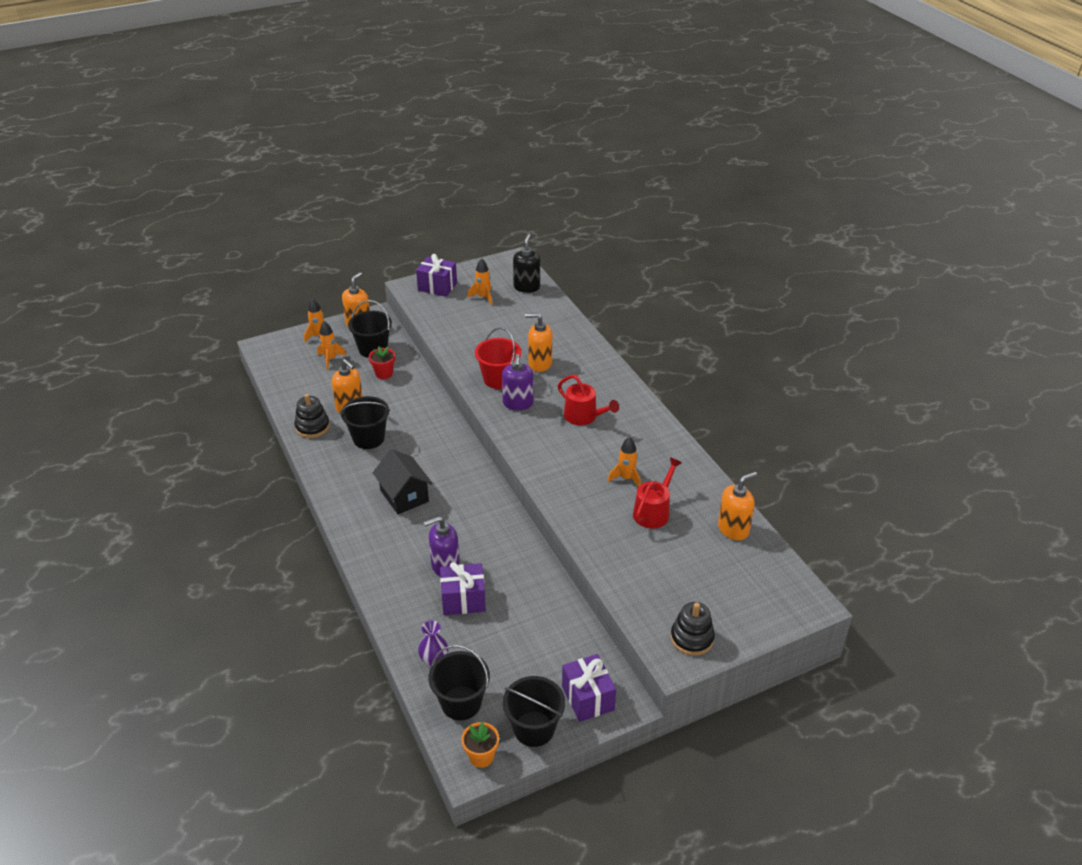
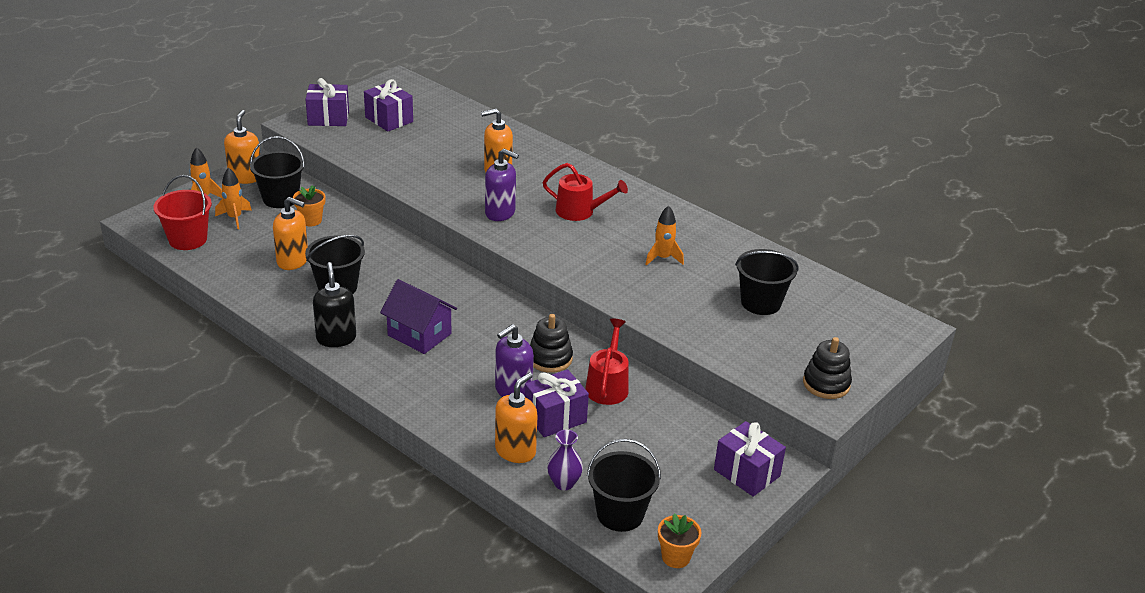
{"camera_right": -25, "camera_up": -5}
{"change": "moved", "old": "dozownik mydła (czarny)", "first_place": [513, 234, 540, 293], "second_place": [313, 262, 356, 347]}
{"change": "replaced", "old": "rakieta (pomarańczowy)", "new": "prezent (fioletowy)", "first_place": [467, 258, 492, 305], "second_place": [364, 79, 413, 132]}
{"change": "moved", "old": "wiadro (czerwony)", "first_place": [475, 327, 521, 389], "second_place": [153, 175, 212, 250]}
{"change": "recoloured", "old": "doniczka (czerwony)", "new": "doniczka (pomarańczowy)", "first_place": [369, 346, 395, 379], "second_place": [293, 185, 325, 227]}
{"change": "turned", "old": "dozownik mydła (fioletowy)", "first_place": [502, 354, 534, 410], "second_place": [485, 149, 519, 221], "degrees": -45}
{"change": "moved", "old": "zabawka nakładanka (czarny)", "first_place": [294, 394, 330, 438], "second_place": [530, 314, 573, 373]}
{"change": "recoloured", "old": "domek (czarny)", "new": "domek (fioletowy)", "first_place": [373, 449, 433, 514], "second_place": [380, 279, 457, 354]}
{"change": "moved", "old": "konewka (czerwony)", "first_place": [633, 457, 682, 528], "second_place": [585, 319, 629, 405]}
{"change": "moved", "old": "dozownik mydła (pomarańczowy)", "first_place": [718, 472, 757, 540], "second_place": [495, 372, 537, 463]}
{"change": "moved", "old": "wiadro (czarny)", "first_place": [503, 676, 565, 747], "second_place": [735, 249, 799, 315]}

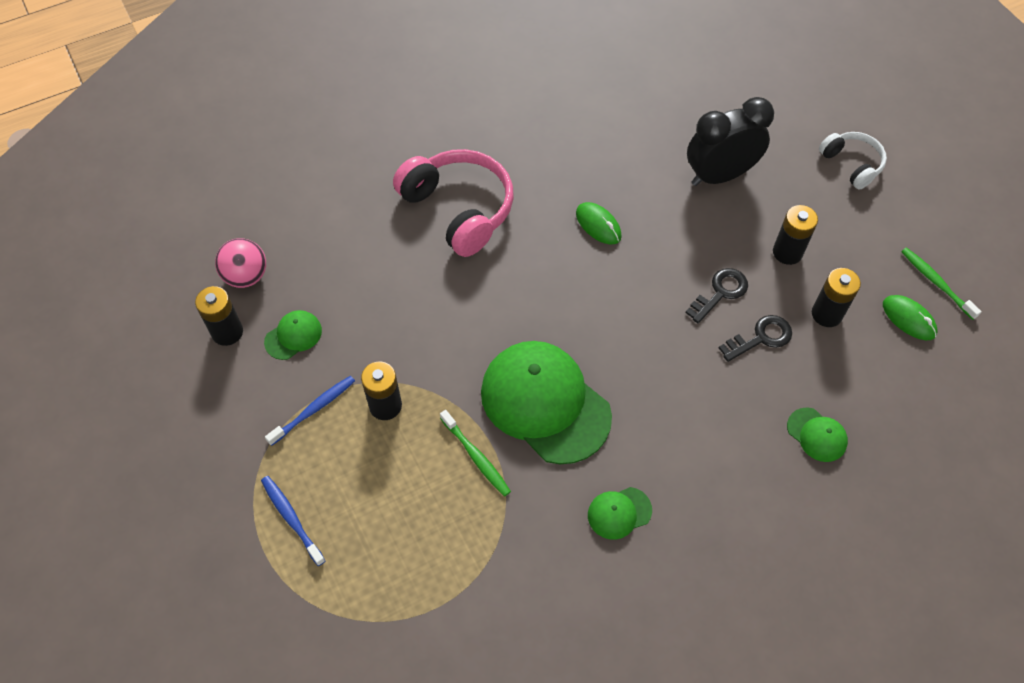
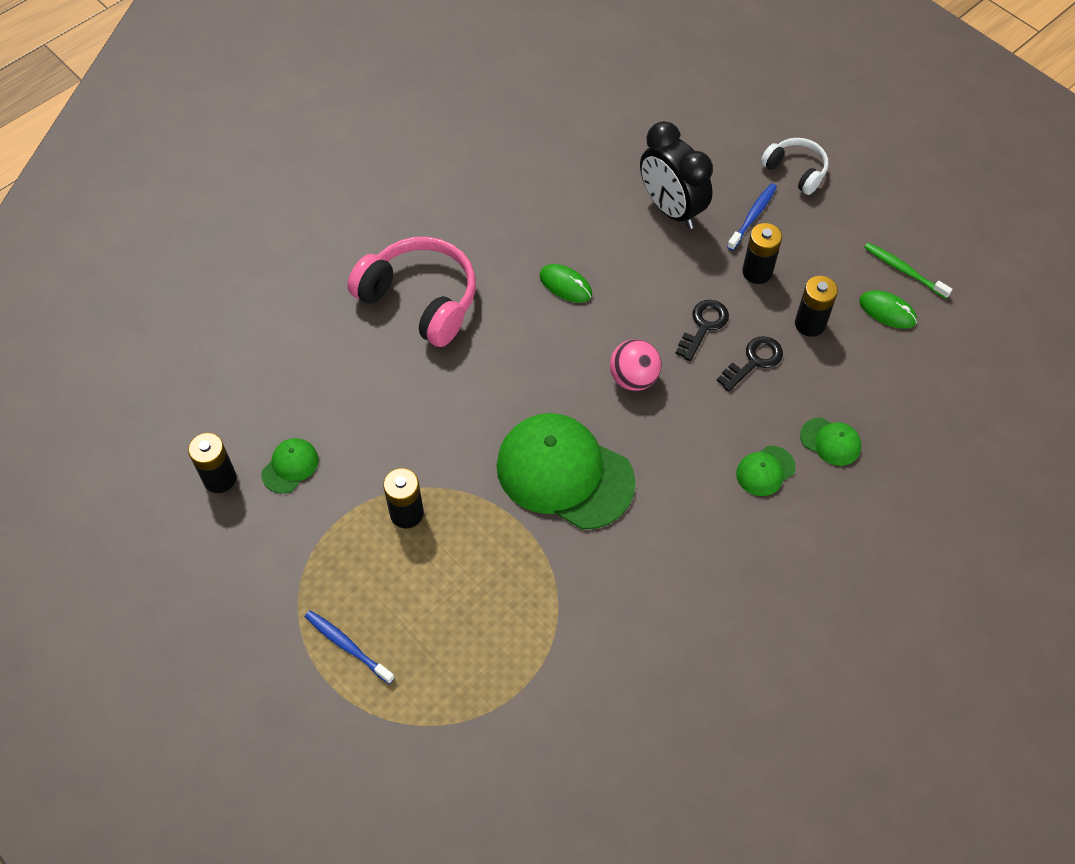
{"camera_right": -15, "camera_up": 0}
{"change": "turned", "old": "budzik (czarny)", "first_place": [687, 97, 774, 186], "second_place": [640, 121, 713, 229], "degrees": -90}
{"change": "moved", "old": "piłka (różowy)", "first_place": [215, 238, 266, 288], "second_place": [610, 339, 661, 391]}
{"change": "moved", "old": "szczoteczka do zębów (niebieski)", "first_place": [265, 376, 355, 446], "second_place": [727, 183, 777, 251]}
{"change": "removed", "old": "szczoteczka do zębów (zielony)", "first_place": [440, 410, 511, 497]}
{"change": "moved", "old": "czapka (zielony)", "first_place": [588, 487, 652, 540], "second_place": [736, 446, 796, 496]}

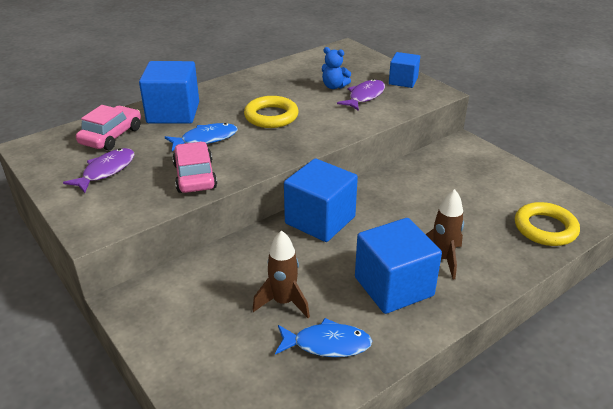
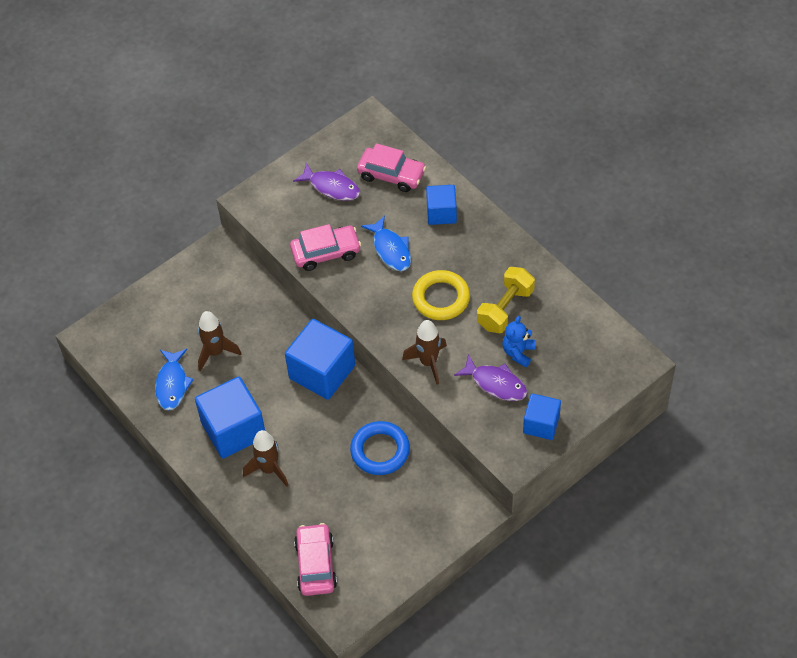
{"camera_right": 90, "camera_up": 20}
{"change": "resized", "old": "sześcian (niebieski)", "first_place": [139, 61, 199, 124], "second_place": [426, 185, 457, 225], "factor": 0.59}
{"change": "replaced", "old": "pierścień (żółty)", "new": "samochód (różowy)", "first_place": [515, 202, 580, 246], "second_place": [294, 523, 337, 596]}
{"change": "added", "new": "hantel (żółty)", "second_place": [477, 267, 535, 333]}
{"change": "added", "new": "rakieta (brązowy)", "second_place": [402, 320, 447, 385]}
{"change": "added", "new": "pierścień (niebieski)", "second_place": [350, 421, 410, 475]}

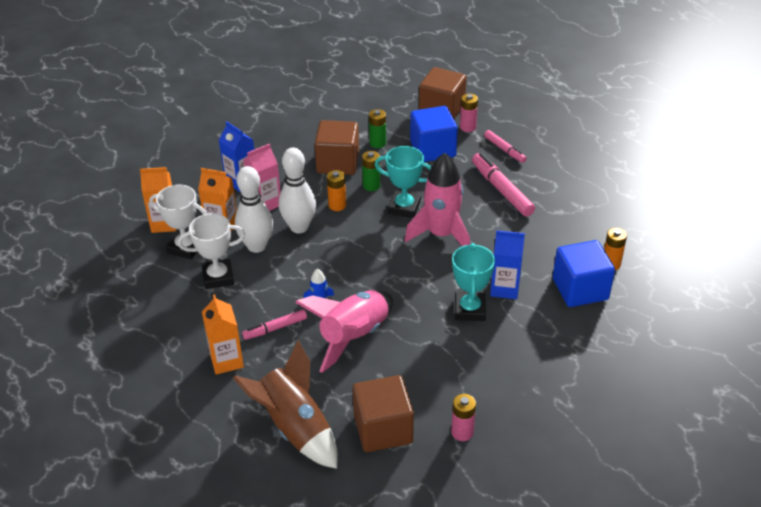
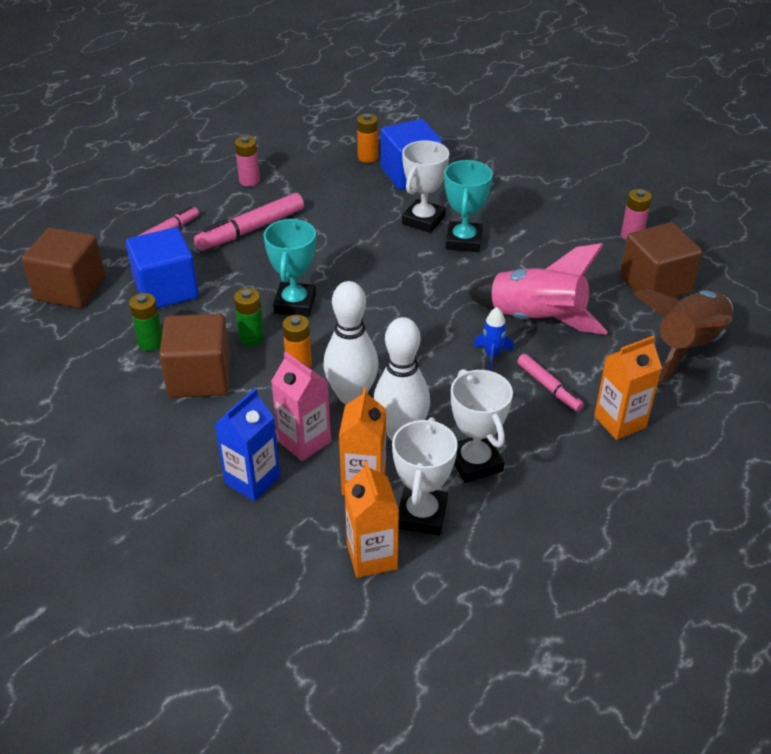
{"camera_right": -100, "camera_up": 0}
{"change": "moved", "old": "bateria (różowy)", "first_place": [460, 93, 478, 132], "second_place": [235, 136, 260, 187]}
{"change": "removed", "old": "rakieta (różowy)", "first_place": [405, 153, 470, 246]}
{"change": "replaced", "old": "karton mleka (niebieski)", "new": "puchar (biały)", "first_place": [490, 230, 525, 299], "second_place": [402, 140, 449, 233]}
{"change": "turned", "old": "puchar (turkusowy)", "first_place": [452, 243, 495, 321], "second_place": [444, 160, 493, 252], "degrees": -75}

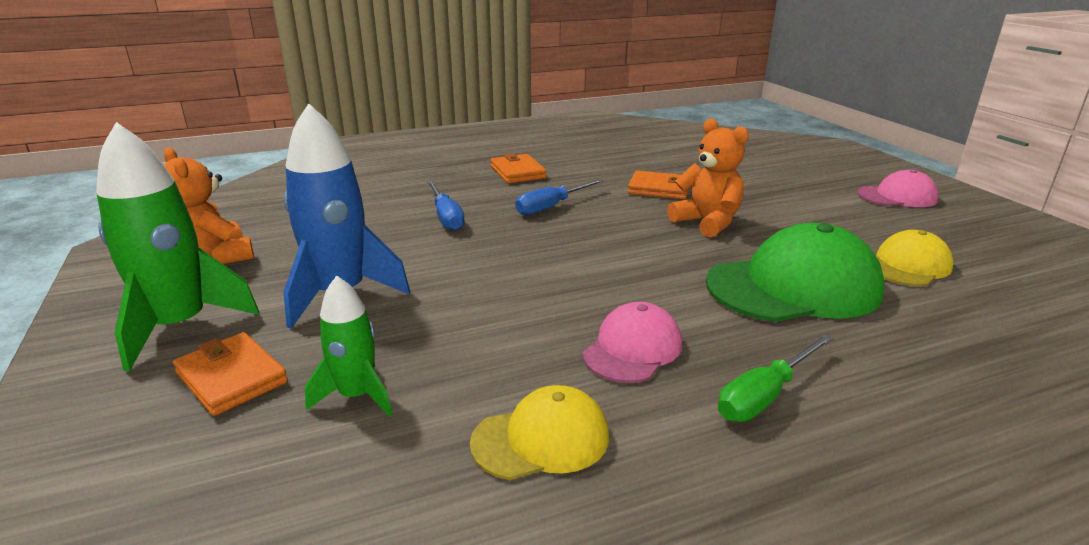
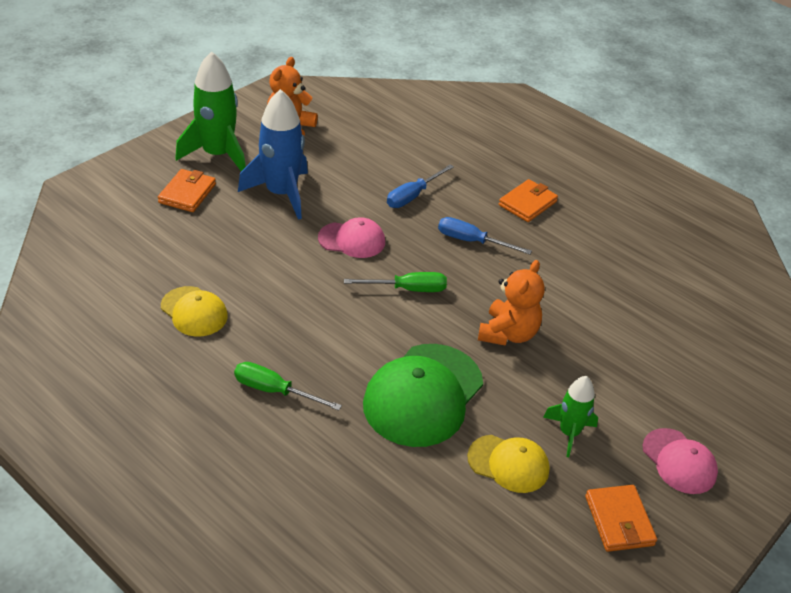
{"camera_right": 60, "camera_up": 15}
{"change": "moved", "old": "portfel (pomarańczowy)", "first_place": [628, 170, 689, 199], "second_place": [585, 485, 657, 552]}
{"change": "turned", "old": "czapka (zielony)", "first_place": [706, 223, 885, 322], "second_place": [363, 344, 483, 447], "degrees": 75}
{"change": "moved", "old": "rakieta (zielony)", "first_place": [305, 275, 392, 417], "second_place": [543, 376, 598, 457]}
{"change": "moved", "old": "czapka (różowy)", "first_place": [583, 302, 682, 383], "second_place": [318, 217, 385, 258]}
{"change": "added", "new": "śrubokręt (zielony)", "second_place": [344, 272, 447, 292]}

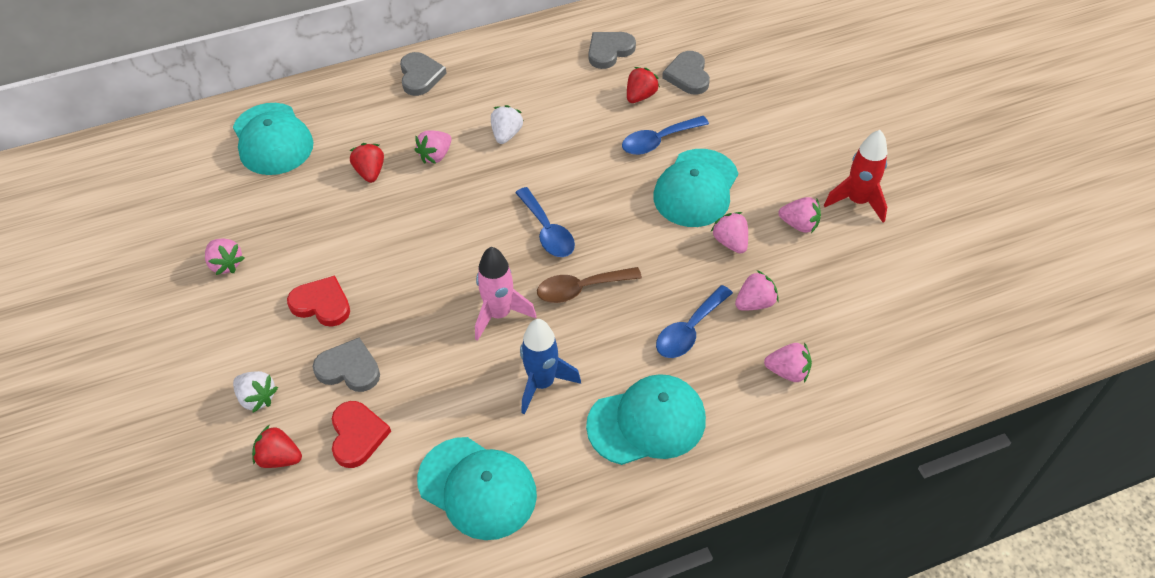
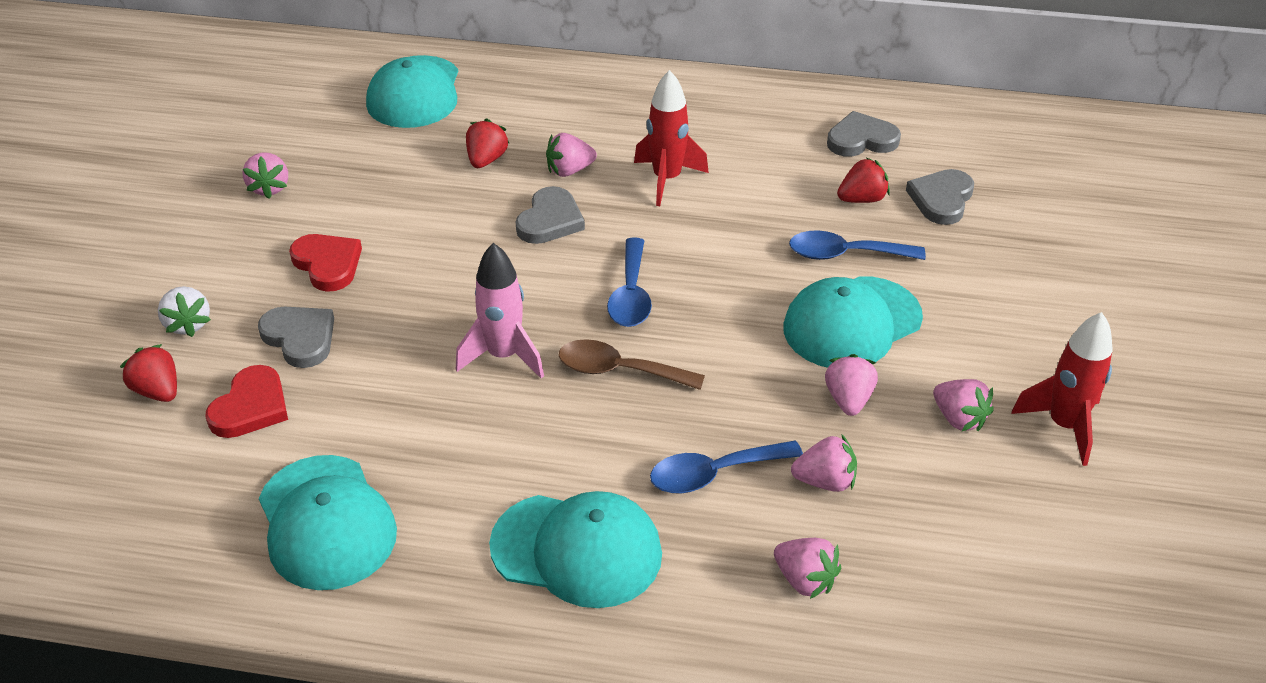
{"camera_right": 30, "camera_up": -10}
{"change": "moved", "old": "serce (szary)", "first_place": [400, 52, 446, 96], "second_place": [515, 186, 585, 244]}
{"change": "replaced", "old": "truskawka (biały)", "new": "rakieta (czerwony)", "first_place": [491, 105, 524, 144], "second_place": [634, 70, 709, 206]}
{"change": "removed", "old": "rakieta (niebieski)", "first_place": [520, 319, 581, 415]}

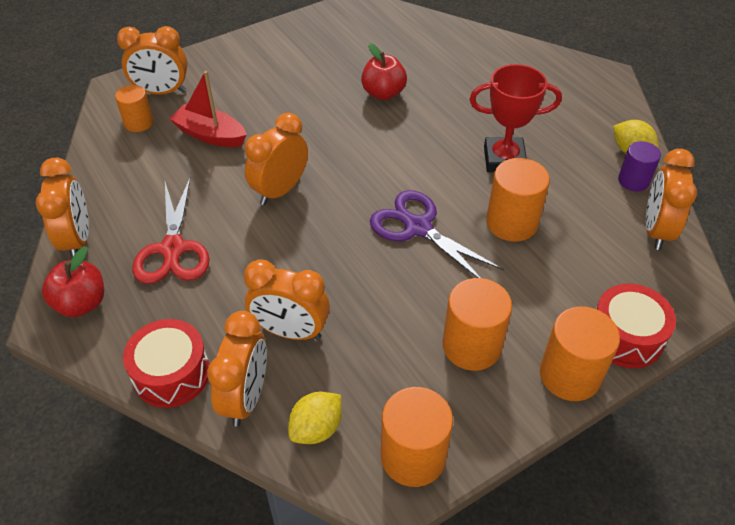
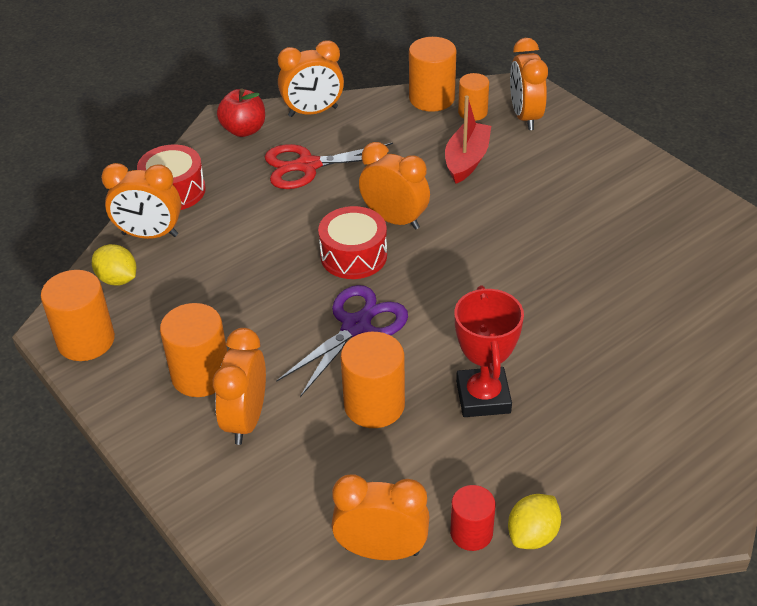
{"camera_right": 85, "camera_up": -5}
{"change": "removed", "old": "jabłko (czerwony)", "first_place": [361, 43, 407, 100]}
{"change": "recoloured", "old": "walec (fioletowy)", "new": "walec (czerwony)", "first_place": [618, 141, 661, 191], "second_place": [450, 485, 496, 551]}
{"change": "moved", "old": "budzik (pomarańczowy)", "first_place": [244, 259, 330, 340], "second_place": [213, 328, 266, 445]}
{"change": "moved", "old": "bęben (czerwony)", "first_place": [596, 284, 676, 368], "second_place": [318, 206, 387, 279]}
{"change": "moved", "old": "walec (pomarańczowy)", "first_place": [540, 307, 620, 401], "second_place": [409, 37, 456, 112]}

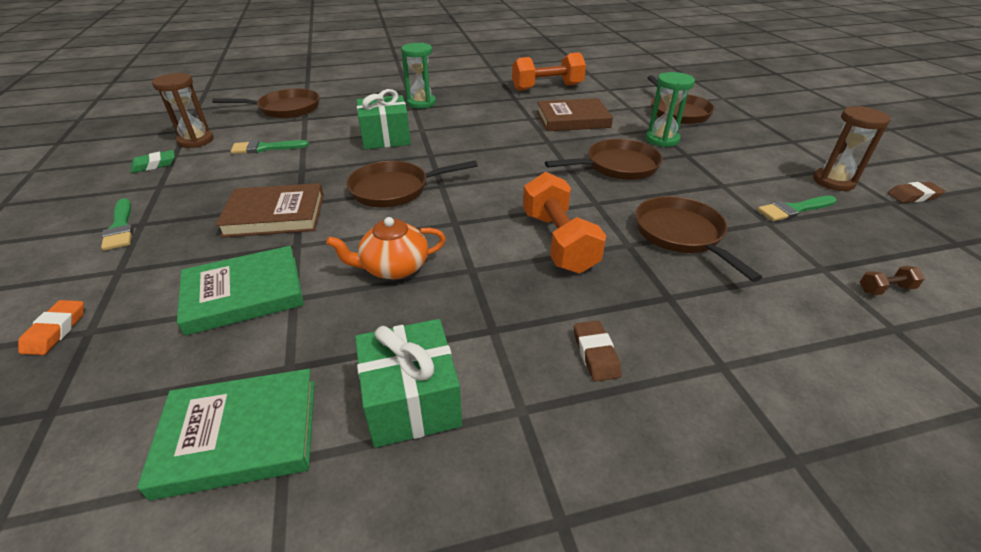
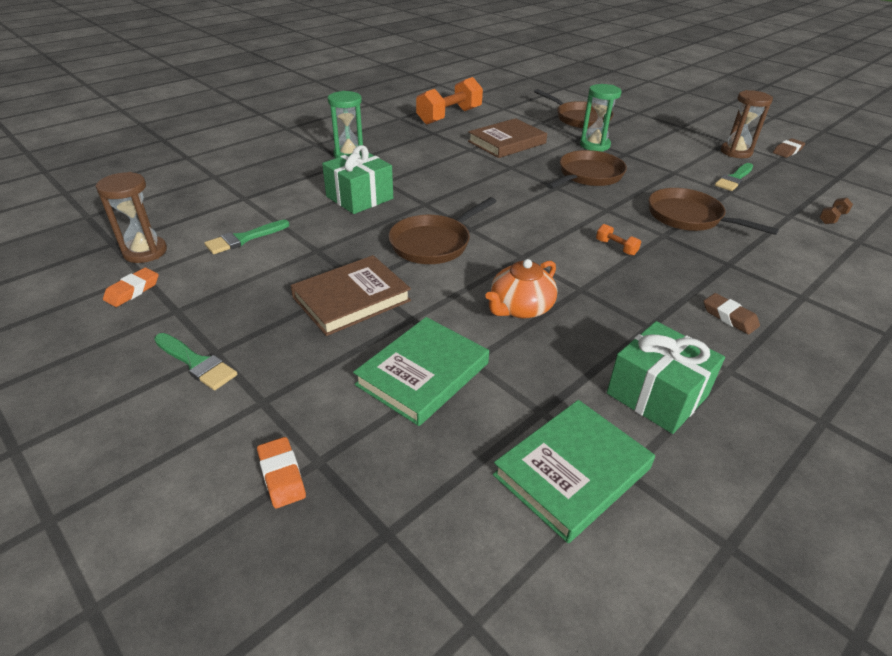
{"camera_right": -30, "camera_up": 0}
{"change": "removed", "old": "patelnia (brązowy)", "first_place": [212, 88, 320, 119]}
{"change": "recoloured", "old": "gumka do mazania (zielony)", "new": "gumka do mazania (pomarańczowy)", "first_place": [131, 150, 175, 173], "second_place": [103, 267, 159, 307]}
{"change": "resized", "old": "hantel (pomarańczowy)", "first_place": [523, 172, 606, 273], "second_place": [596, 224, 641, 256], "factor": 0.42}

